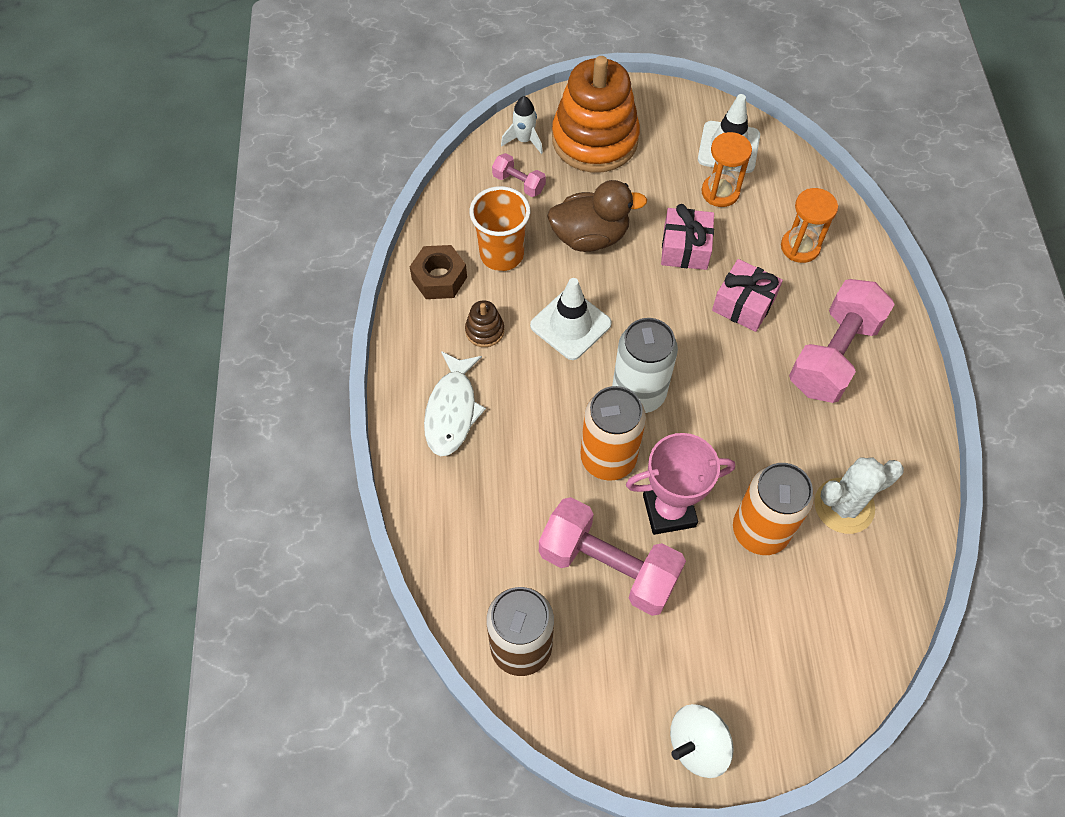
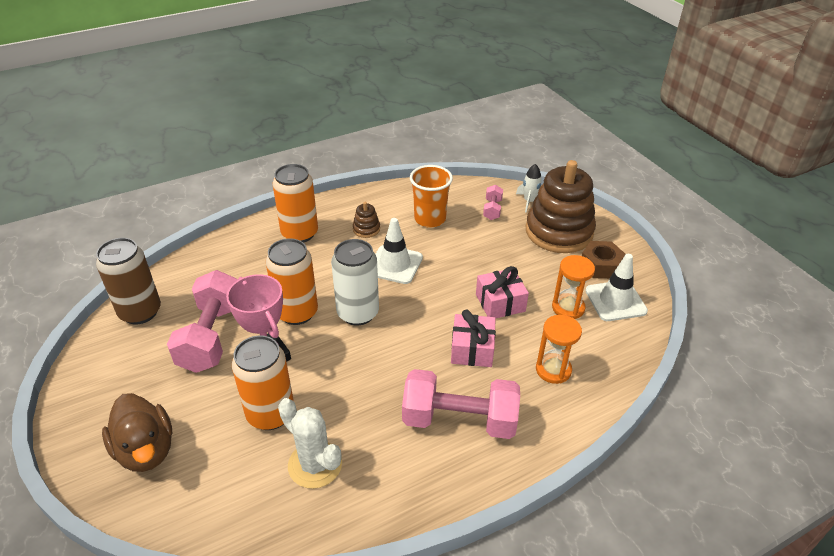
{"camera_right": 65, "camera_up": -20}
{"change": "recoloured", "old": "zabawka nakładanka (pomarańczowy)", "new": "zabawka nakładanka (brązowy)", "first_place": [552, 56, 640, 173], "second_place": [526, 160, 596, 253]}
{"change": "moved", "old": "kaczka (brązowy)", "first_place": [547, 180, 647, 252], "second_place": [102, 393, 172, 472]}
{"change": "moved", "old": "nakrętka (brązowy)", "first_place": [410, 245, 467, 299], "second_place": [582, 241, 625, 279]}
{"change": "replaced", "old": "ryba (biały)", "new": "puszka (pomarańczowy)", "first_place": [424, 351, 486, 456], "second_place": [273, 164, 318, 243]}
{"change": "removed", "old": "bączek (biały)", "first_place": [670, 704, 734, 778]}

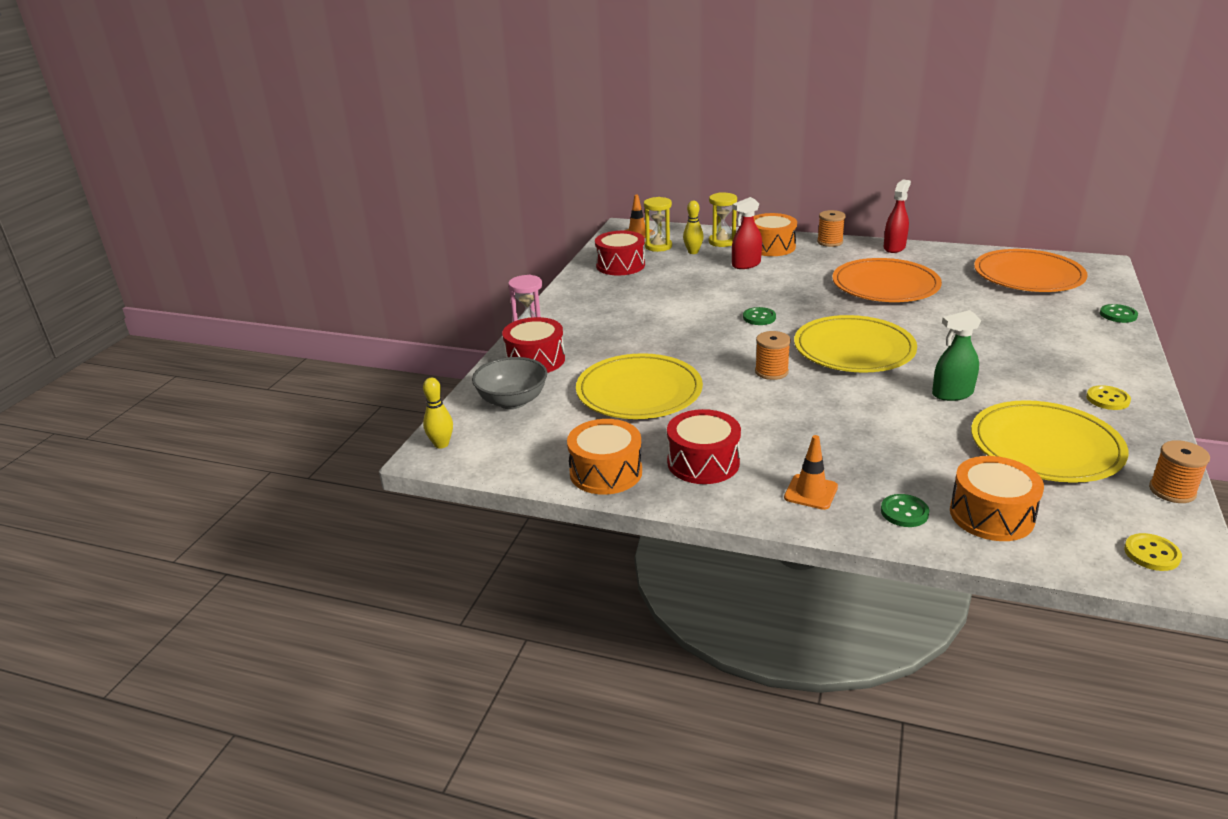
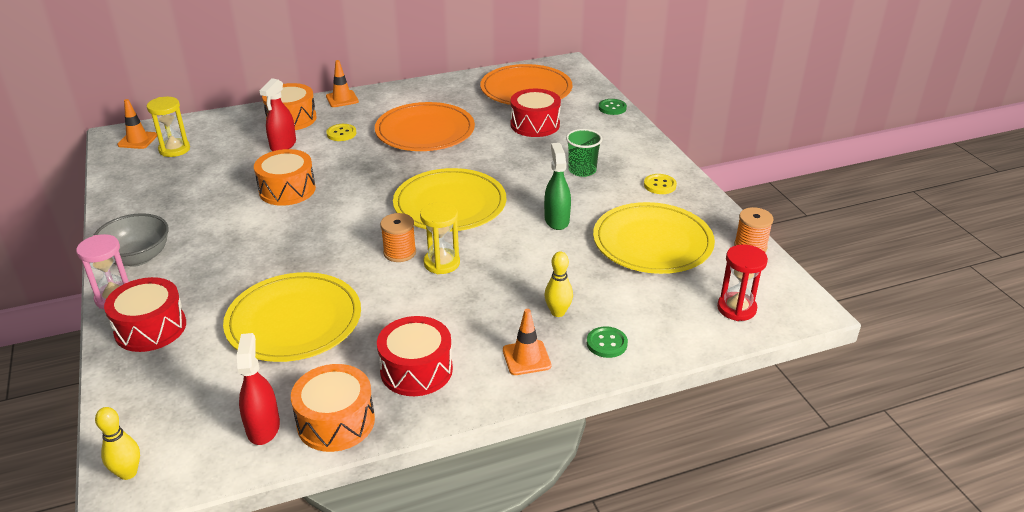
{"camera_right": -40, "camera_up": 5}
{"change": "moved", "old": "spryskiwacz (czerwony)", "first_place": [883, 180, 911, 253], "second_place": [237, 333, 280, 445]}
{"change": "moved", "old": "klepsydra (żółty)", "first_place": [709, 192, 737, 247], "second_place": [420, 202, 460, 274]}
{"change": "moved", "old": "kręgiel (żółty)", "first_place": [683, 201, 704, 254], "second_place": [544, 251, 573, 317]}
{"change": "replaced", "old": "szpulka (pomarańczowy)", "new": "pachołek (pomarańczowy)", "first_place": [817, 210, 846, 247], "second_place": [326, 60, 359, 107]}
{"change": "moved", "old": "bęben (czerwony)", "first_place": [595, 231, 645, 275], "second_place": [510, 89, 561, 137]}
{"change": "removed", "old": "guzik (zielony)", "first_place": [743, 307, 776, 325]}
{"change": "turned", "old": "spryskiwacz (zielony)", "first_place": [932, 310, 982, 401], "second_place": [544, 143, 571, 230], "degrees": 135}
{"change": "moved", "old": "miska (szary)", "first_place": [472, 357, 547, 409], "second_place": [93, 213, 169, 267]}
{"change": "moved", "old": "bęben (pomarańczowy)", "first_place": [950, 456, 1044, 541], "second_place": [254, 149, 316, 206]}
{"change": "moved", "old": "guzik (żółty)", "first_place": [1124, 533, 1182, 571], "second_place": [326, 124, 356, 141]}
{"change": "added", "new": "szklanka (zielony)", "second_place": [566, 129, 602, 177]}
{"change": "added", "new": "klepsydra (czerwony)", "second_place": [717, 244, 768, 321]}

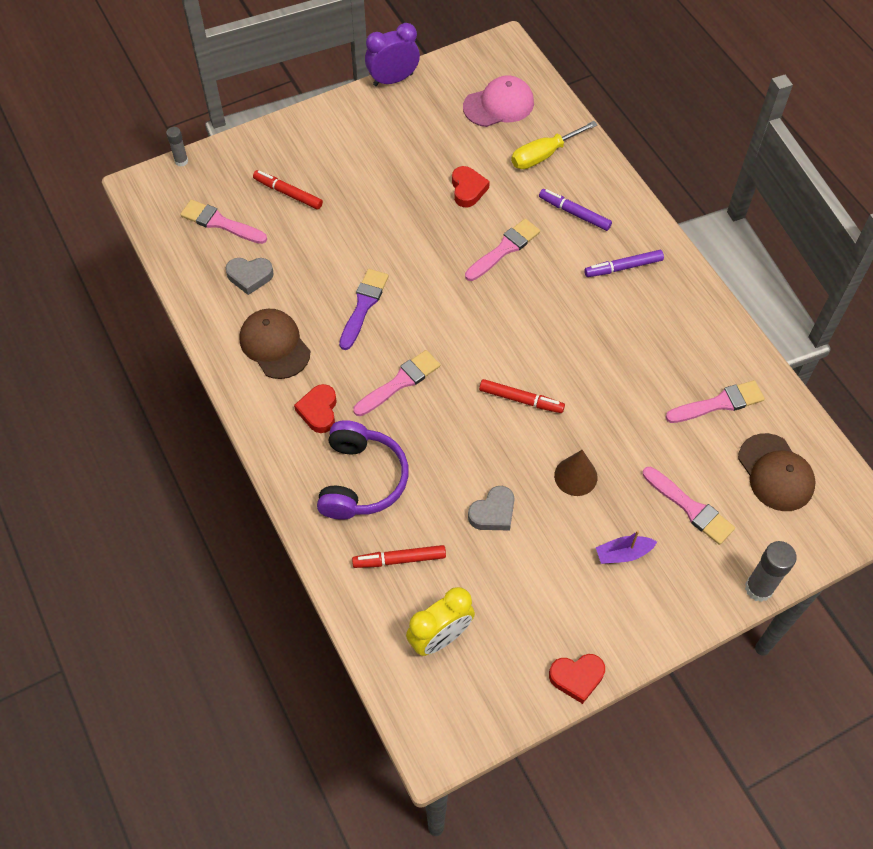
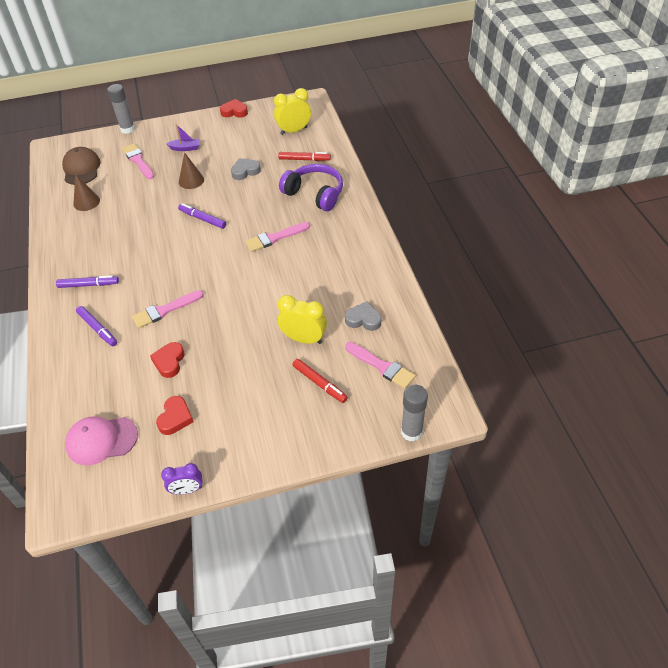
{"camera_right": -165, "camera_up": -10}
{"change": "resized", "old": "budzik (fioletowy)", "first_place": [365, 23, 420, 86], "second_place": [161, 463, 203, 495], "factor": 0.66}
{"change": "removed", "old": "śrubokręt (żółty)", "first_place": [511, 121, 598, 169]}
{"change": "resized", "old": "klej w sztyfcie (szary)", "first_place": [166, 127, 188, 167], "second_place": [401, 385, 428, 442], "factor": 1.7}
{"change": "removed", "old": "pędzel (fioletowy)", "first_place": [339, 269, 389, 350]}
{"change": "removed", "old": "czapka (brązowy)", "first_place": [239, 309, 310, 379]}
{"change": "recoloured", "old": "flamaster (czerwony)", "new": "flamaster (fioletowy)", "first_place": [479, 379, 565, 413], "second_place": [178, 203, 226, 229]}
{"change": "replaced", "old": "pędzel (różowy)", "new": "stożek (brązowy)", "first_place": [665, 380, 765, 423], "second_place": [73, 174, 100, 211]}
{"change": "moved", "old": "serce (czerwony)", "first_place": [294, 384, 337, 433], "second_place": [156, 396, 194, 435]}
{"change": "turned", "old": "słuchawki (fioletowy)", "first_place": [317, 420, 409, 520], "second_place": [279, 164, 343, 211], "degrees": 105}
{"change": "added", "new": "budzik (żółty)", "second_place": [278, 295, 327, 344]}

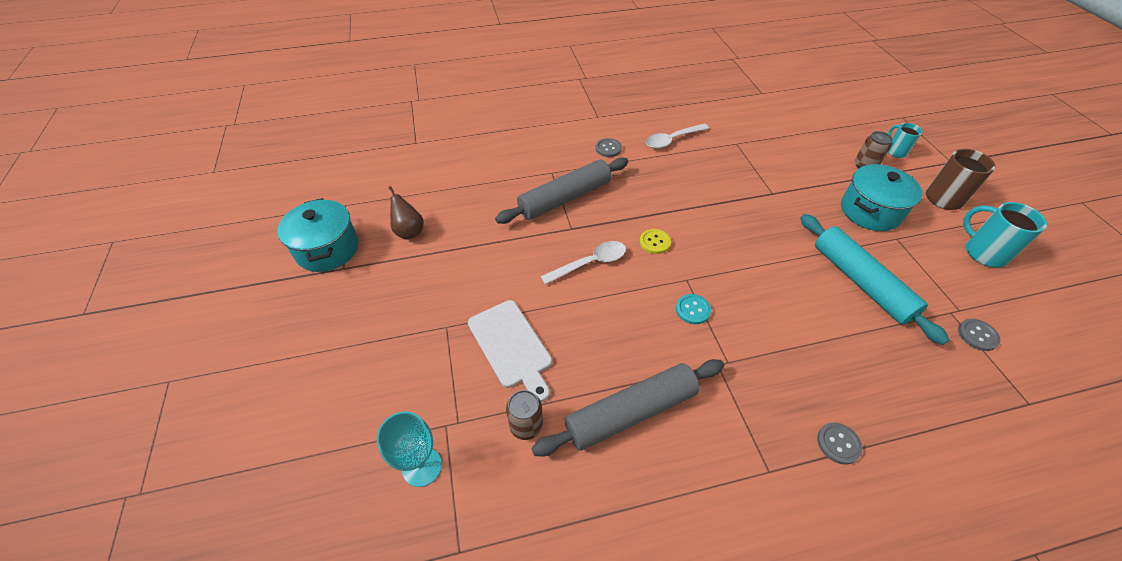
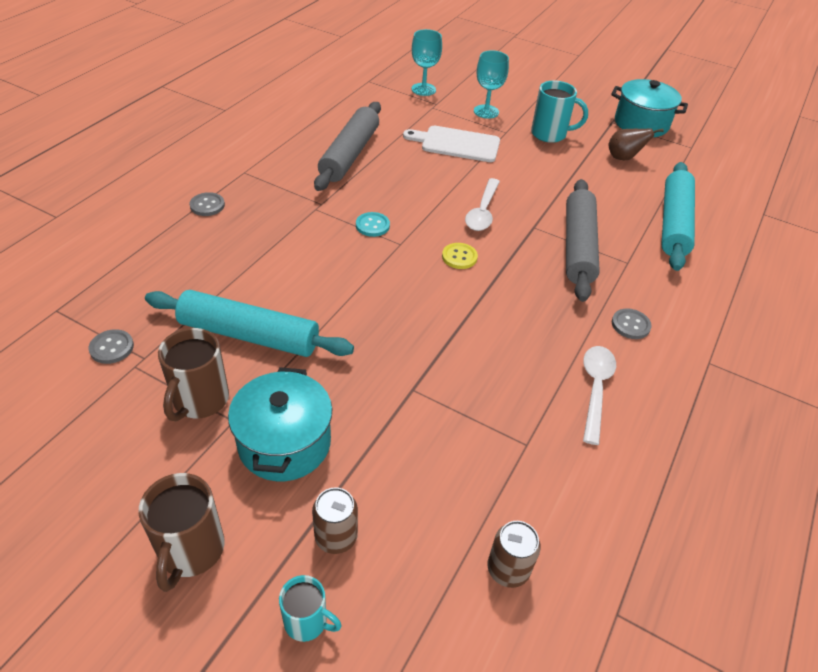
{"camera_right": 130, "camera_up": -5}
{"change": "moved", "old": "kubek (turkusowy)", "first_place": [964, 202, 1047, 267], "second_place": [531, 81, 588, 143]}
{"change": "moved", "old": "puszka (brązowy)", "first_place": [506, 390, 543, 440], "second_place": [487, 521, 541, 588]}
{"change": "added", "new": "kielich (turkusowy)", "second_place": [474, 50, 509, 119]}
{"change": "added", "new": "wałek do ciasta (turkusowy)", "second_place": [661, 162, 695, 271]}
{"change": "added", "new": "kubek (brązowy)", "second_place": [158, 328, 229, 421]}

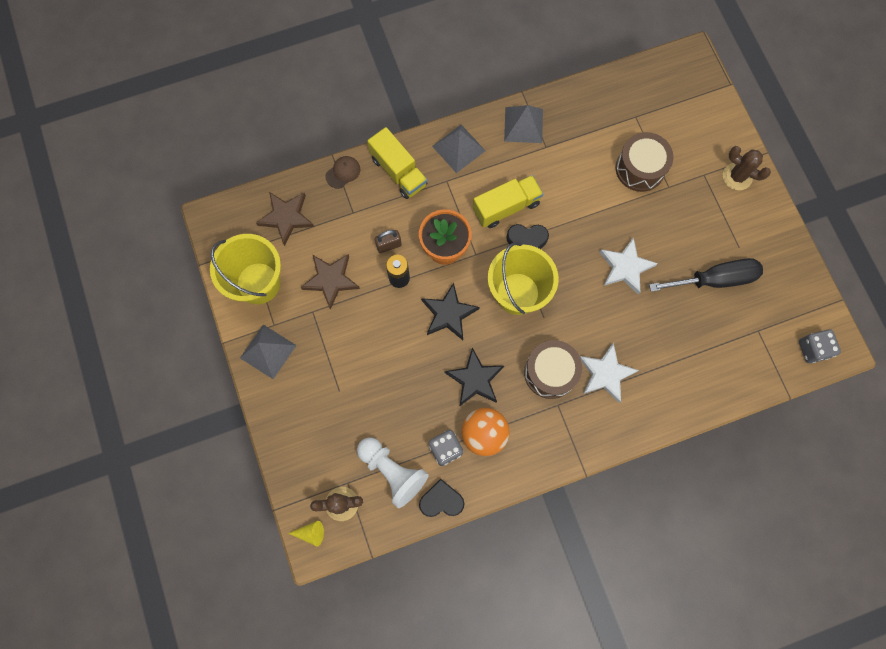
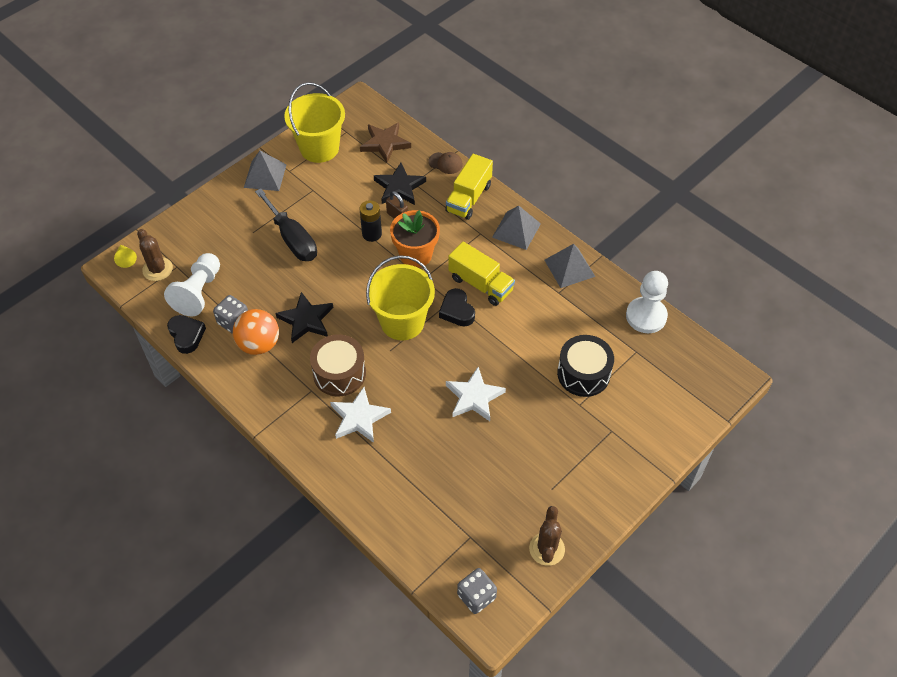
{"camera_right": 65, "camera_up": -20}
{"change": "recoloured", "old": "bęben (brązowy)", "new": "bęben (czarny)", "first_place": [616, 132, 674, 192], "second_place": [557, 335, 614, 397]}
{"change": "moved", "old": "kaktus (brązowy)", "first_place": [723, 146, 771, 190], "second_place": [529, 506, 565, 566]}
{"change": "removed", "old": "gwiazda (brązowy)", "first_place": [300, 254, 360, 310]}
{"change": "moved", "old": "śrubokręt (czarny)", "first_place": [649, 258, 763, 292], "second_place": [255, 188, 317, 261]}
{"change": "moved", "old": "gwiazda (czarny)", "first_place": [421, 283, 480, 340], "second_place": [374, 163, 426, 205]}
{"change": "added", "new": "pionek (biały)", "second_place": [626, 271, 668, 333]}

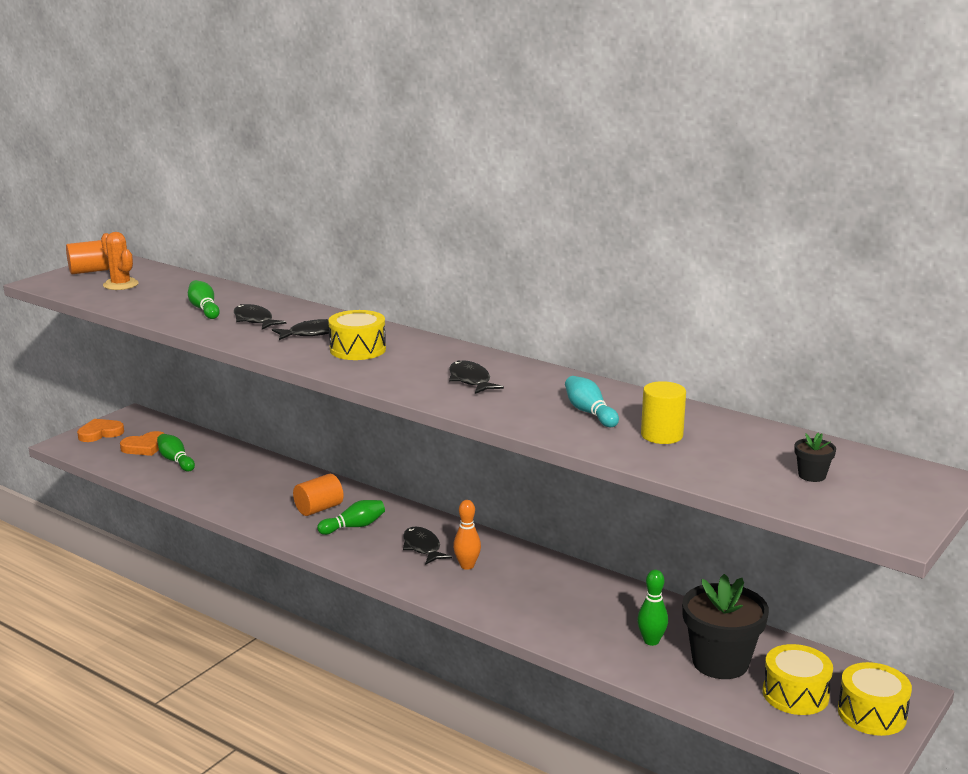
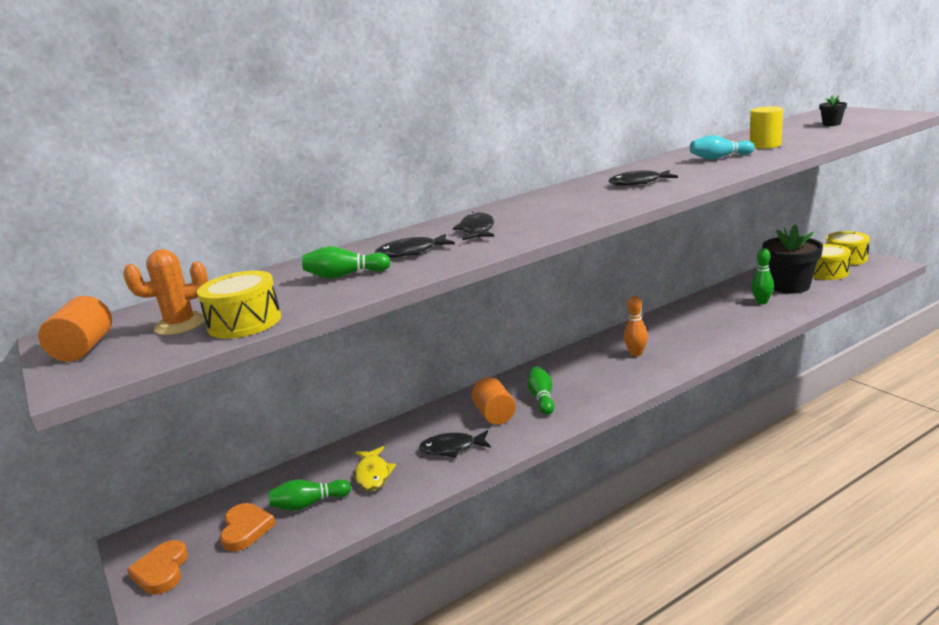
{"camera_right": -65, "camera_up": 0}
{"change": "moved", "old": "bęben (żółty)", "first_place": [328, 310, 386, 360], "second_place": [197, 271, 281, 339]}
{"change": "moved", "old": "ryba (czarny)", "first_place": [403, 527, 452, 565], "second_place": [419, 430, 491, 458]}
{"change": "added", "new": "ryba (żółty)", "second_place": [355, 446, 396, 491]}

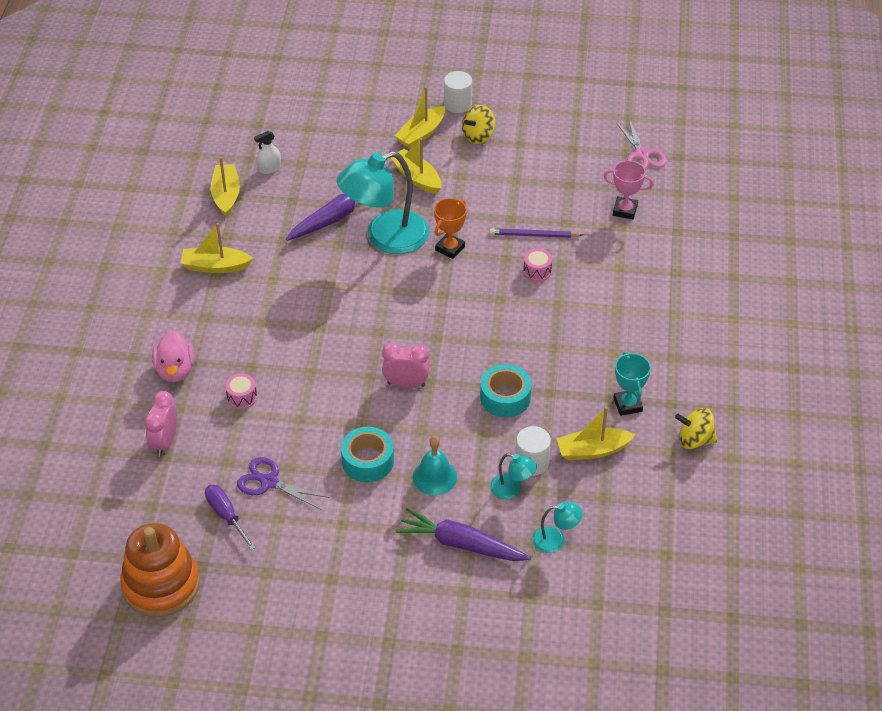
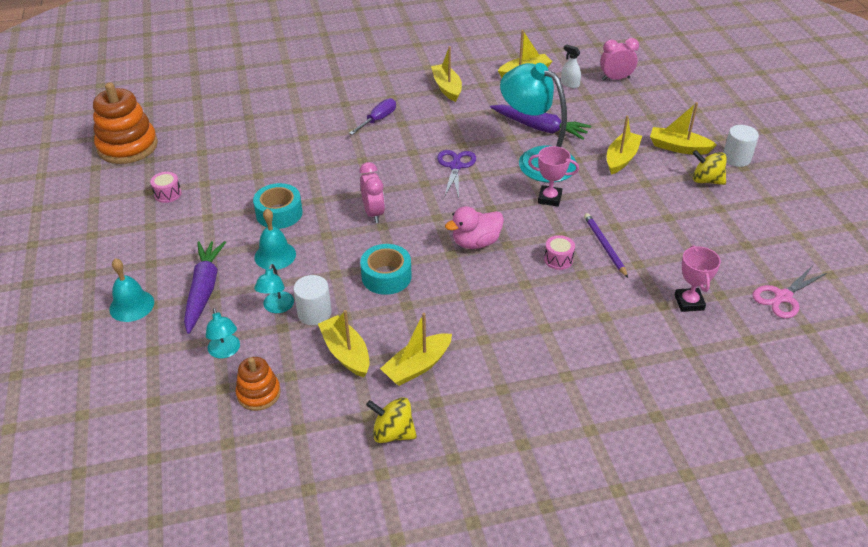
{"camera_right": 70, "camera_up": -5}
{"change": "recoloured", "old": "puchar (pomarańczowy)", "new": "puchar (różowy)", "first_place": [434, 198, 467, 259], "second_place": [528, 146, 579, 207]}
{"change": "moved", "old": "kaczka (różowy)", "first_place": [152, 330, 195, 382], "second_place": [445, 206, 504, 249]}
{"change": "replaced", "old": "puchar (turkusowy)", "new": "łódka (żółty)", "first_place": [613, 352, 651, 416], "second_place": [380, 313, 452, 386]}
{"change": "moved", "old": "bęben (różowy)", "first_place": [225, 373, 257, 409], "second_place": [150, 172, 181, 203]}
{"change": "moved", "old": "budzik (różowy)", "first_place": [144, 391, 177, 456], "second_place": [600, 38, 639, 80]}
{"change": "turned", "old": "bączek (żółty)", "first_place": [675, 408, 717, 449], "second_place": [366, 397, 417, 443], "degrees": -60}
{"change": "moved", "old": "nożyczki (fioletowy)", "first_place": [237, 457, 329, 510], "second_place": [437, 150, 476, 198]}
{"change": "moved", "old": "śrubokręt (fioletowy)", "first_place": [205, 485, 256, 550], "second_place": [349, 98, 396, 135]}
{"change": "added", "new": "dzwonek (turkusowy)", "second_place": [109, 258, 154, 322]}
{"change": "added", "new": "zabawka nakładanka (pomarańczowy)", "second_place": [236, 357, 281, 411]}

